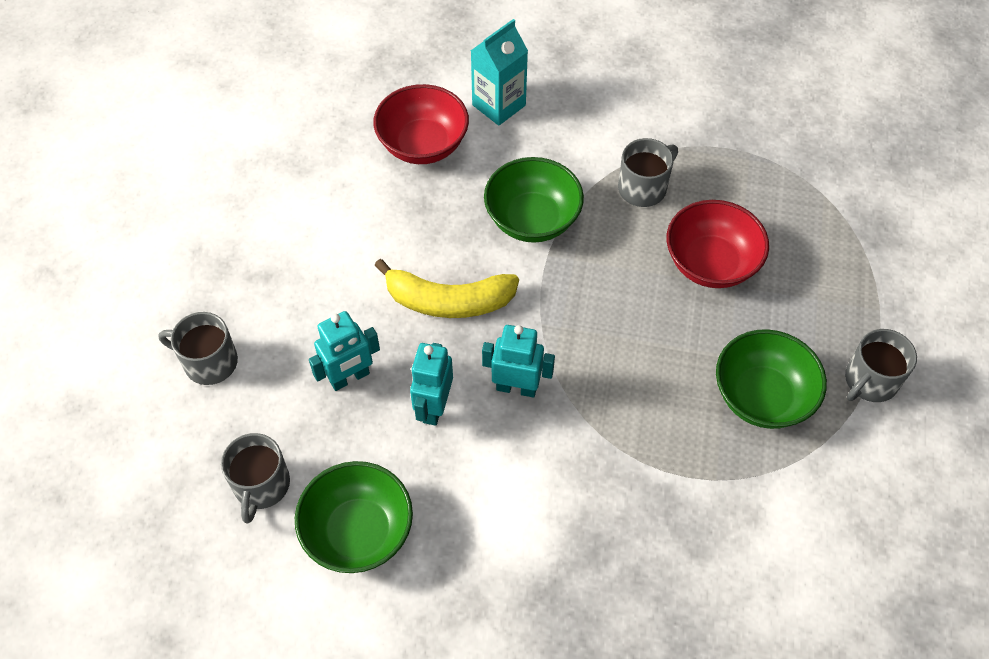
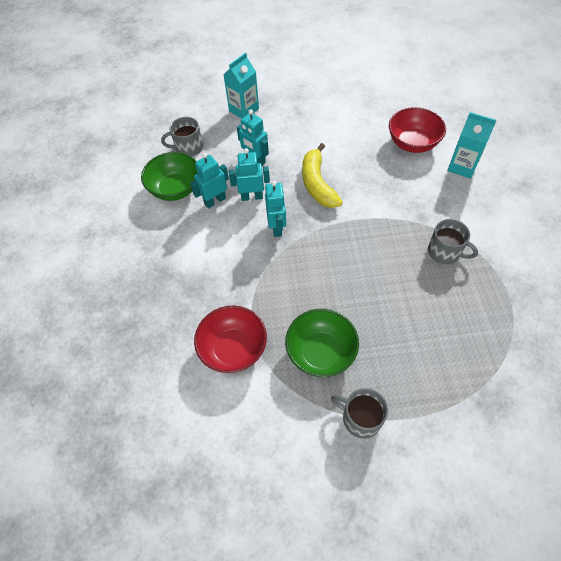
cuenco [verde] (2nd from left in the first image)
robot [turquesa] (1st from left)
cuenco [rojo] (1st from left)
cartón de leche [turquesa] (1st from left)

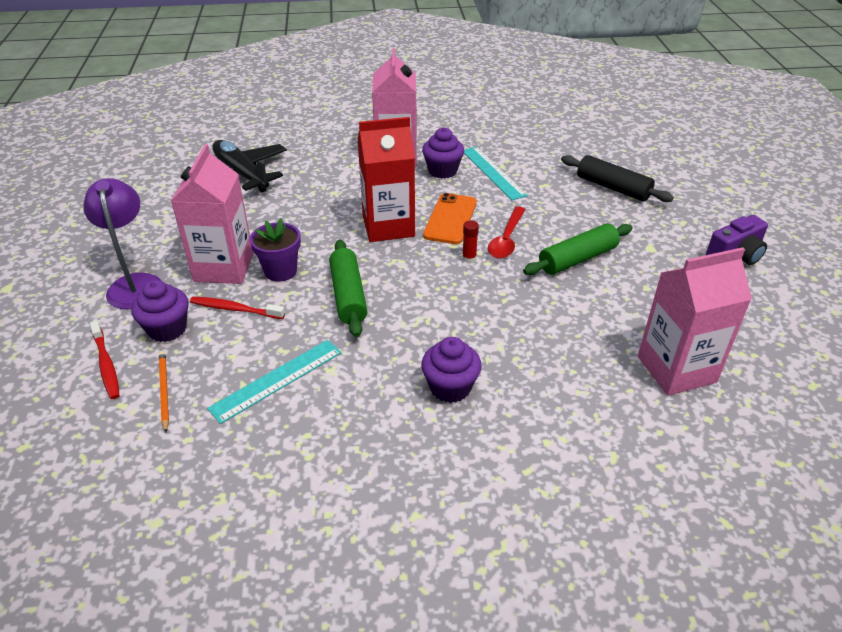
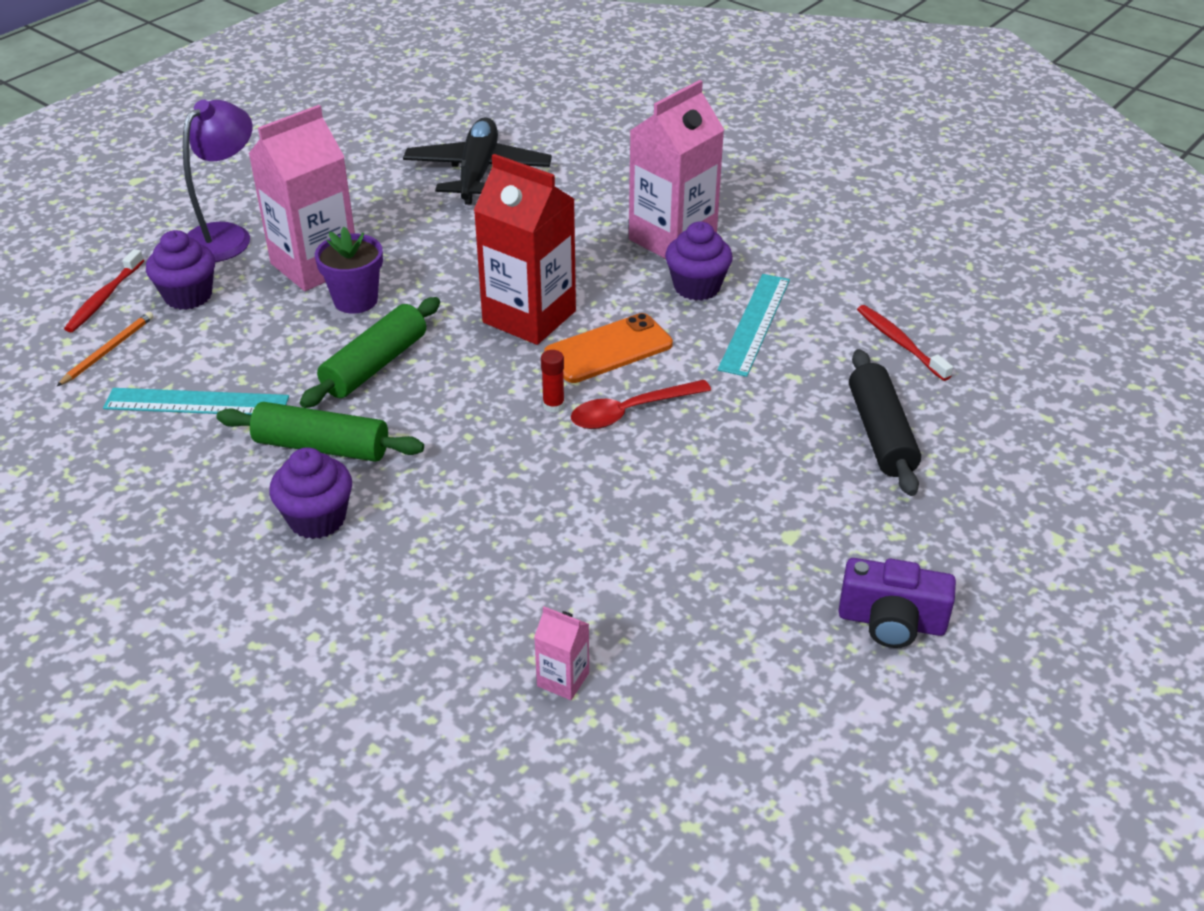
cepillo de dientes [rojo] (2nd from left)
rodillo [verde] (1st from left)
cartón de leche [rosa] (2nd from left)

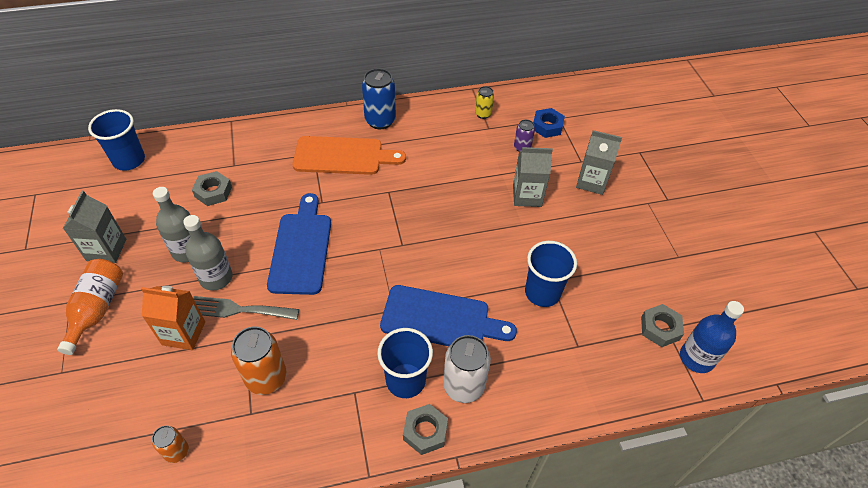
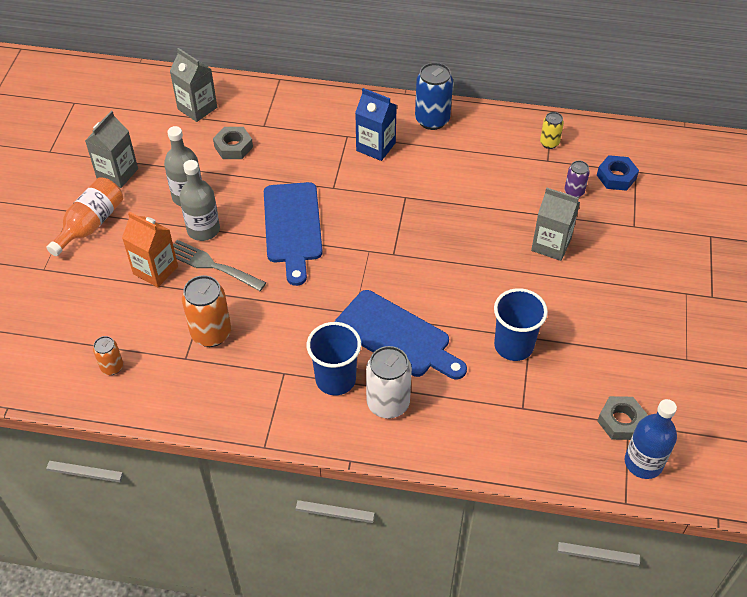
vaso [azul] (1st from left in the first image)
tuerca [gris] (2nd from left in the first image)
cartón de leche [gris] (2nd from left)
cartón de leche [azul]
tabla de cortar [azul] (1st from left)

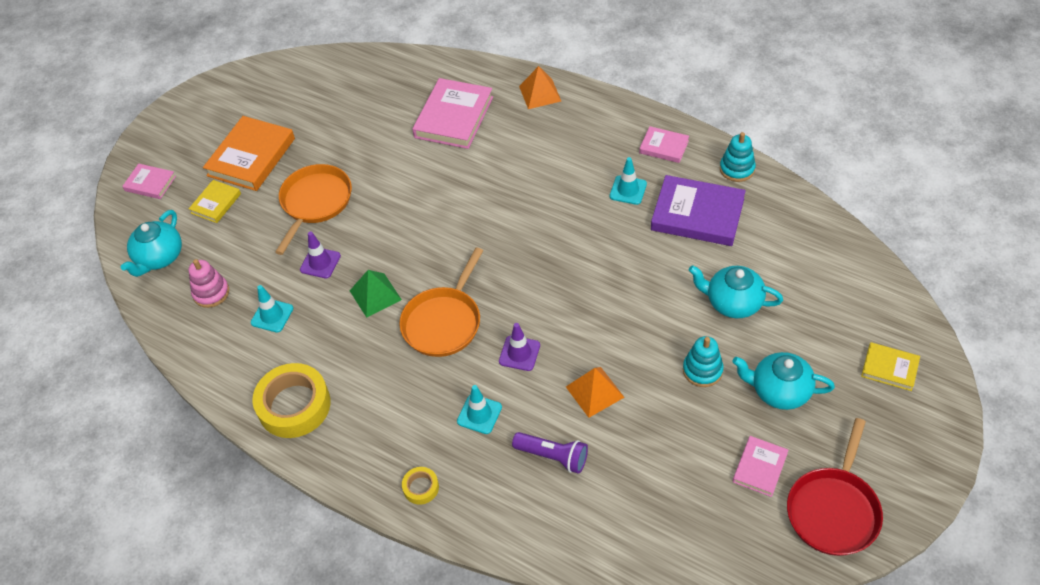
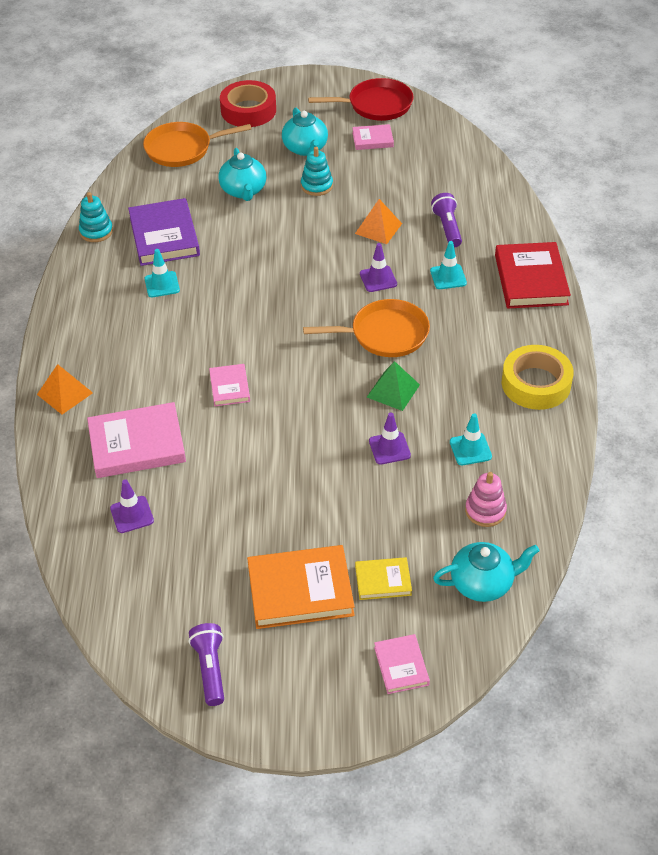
cono de tráfico [morado] (1st from left)
lámpara de mano [morado] (1st from left)
sartén [naranja] (1st from left)
libro [rosa] (2nd from left)
libro [rojo]
cinta adhesiva [rojo]

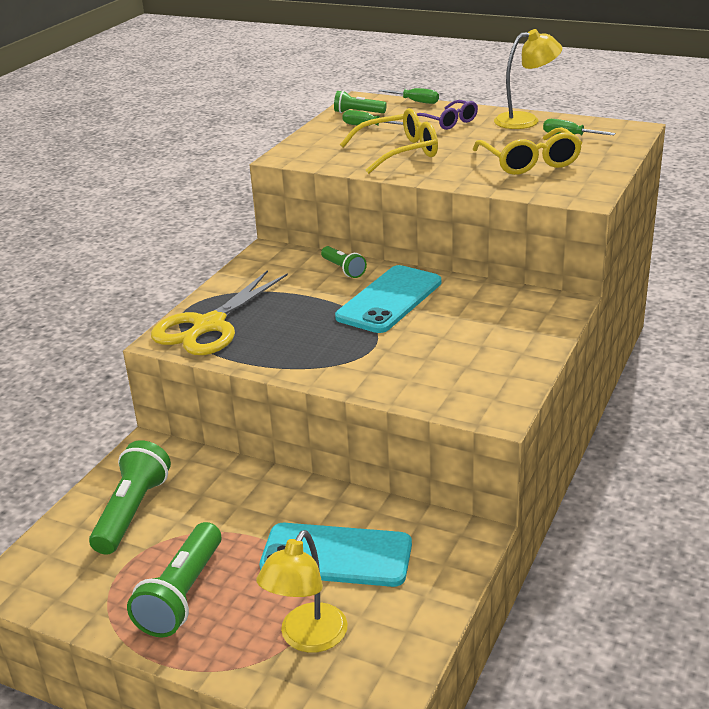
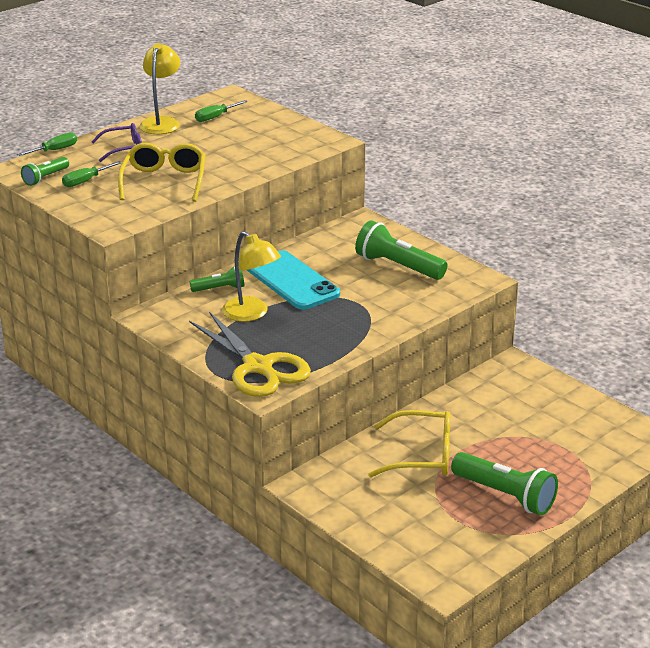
móvil [turquesa] (1st from left in the first image)
lámpara de mano [verde] (3rd from left)
lámpara [amarillo] (2nd from left)
gafas [amarillo] (2nd from left)

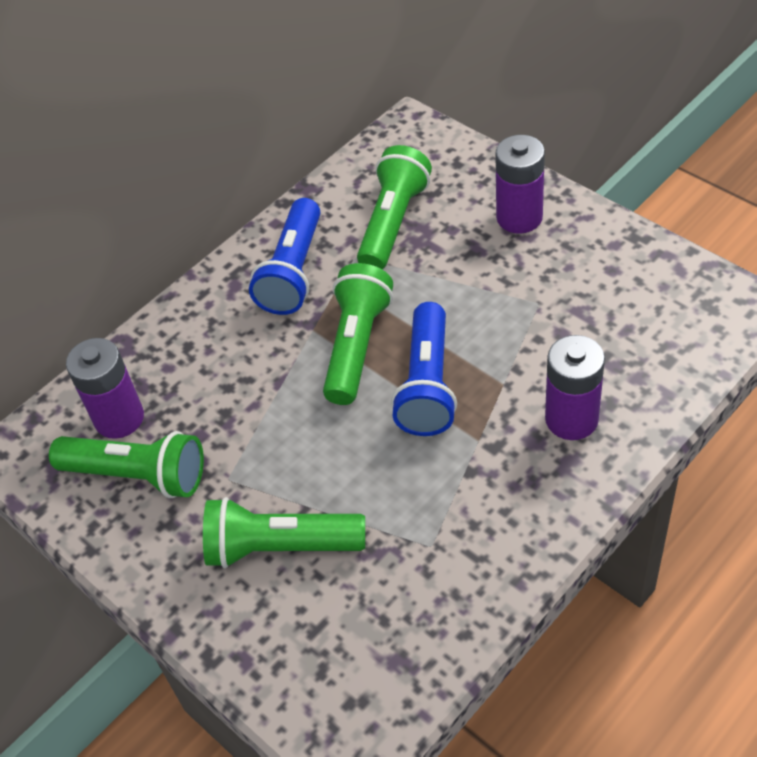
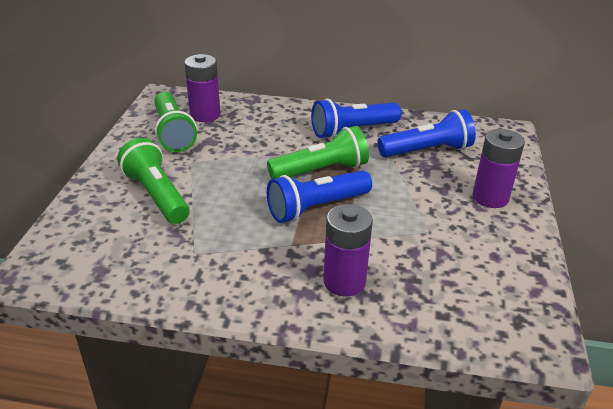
lámpara de mano [azul] (3rd from left)

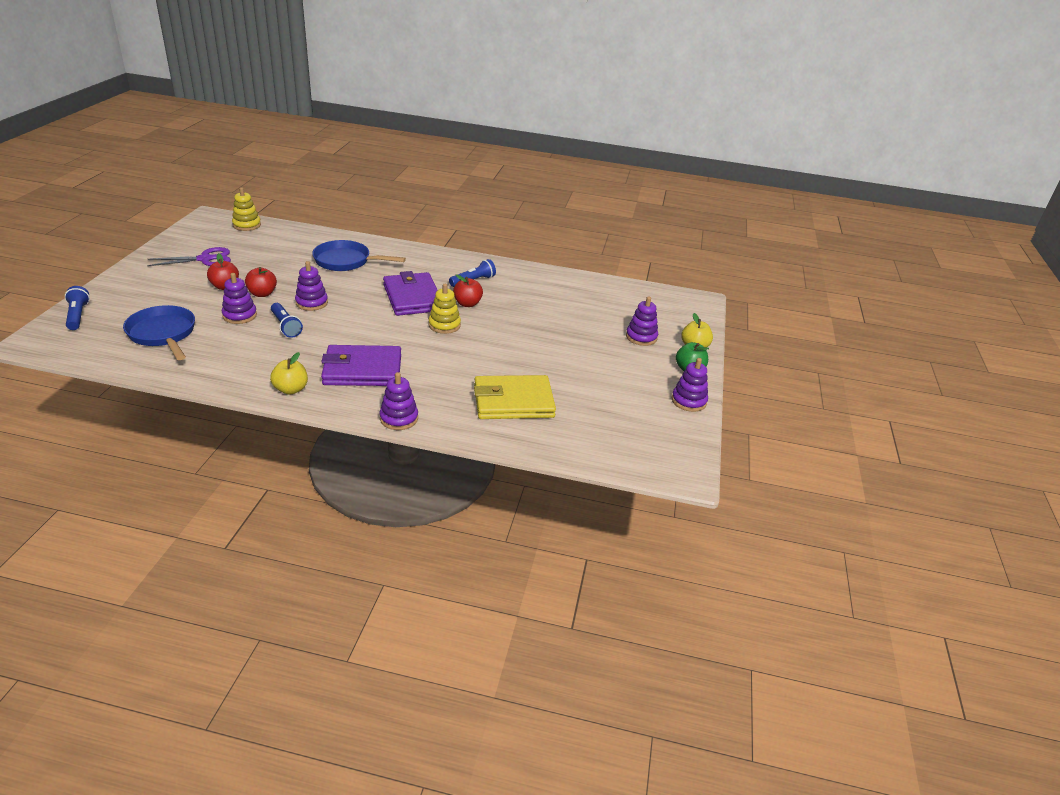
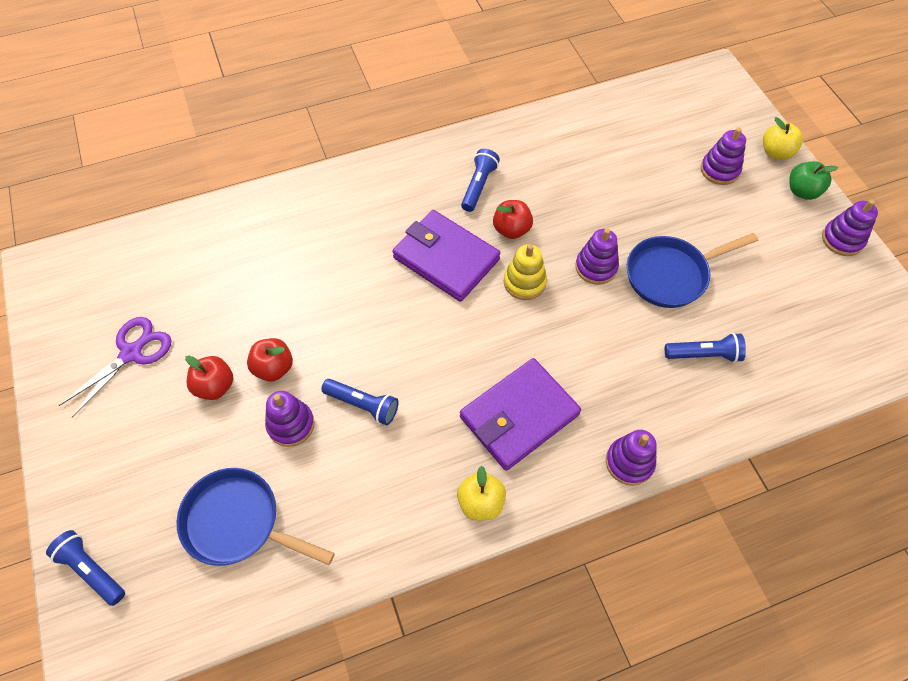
juguete apilable [amarillo] (1st from left in the first image)
juguete apilable [morado] (2nd from left)
sartén [azul] (2nd from left)
lámpara de mano [azul] (4th from left)

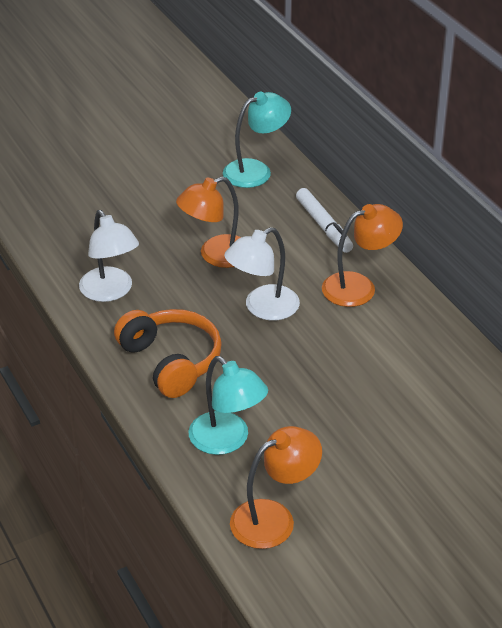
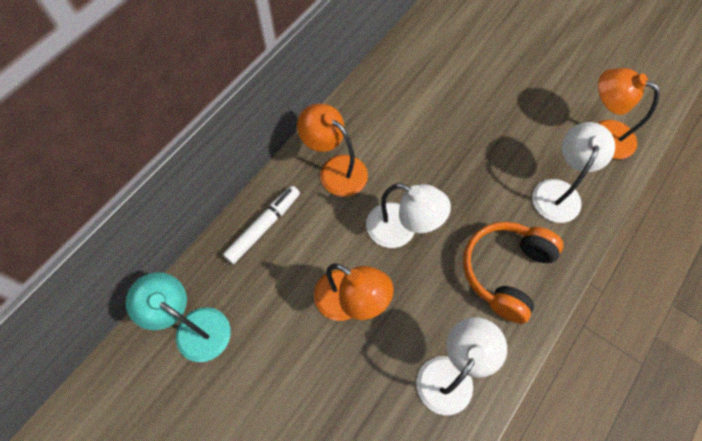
lámpara [blanco] (3rd from left)

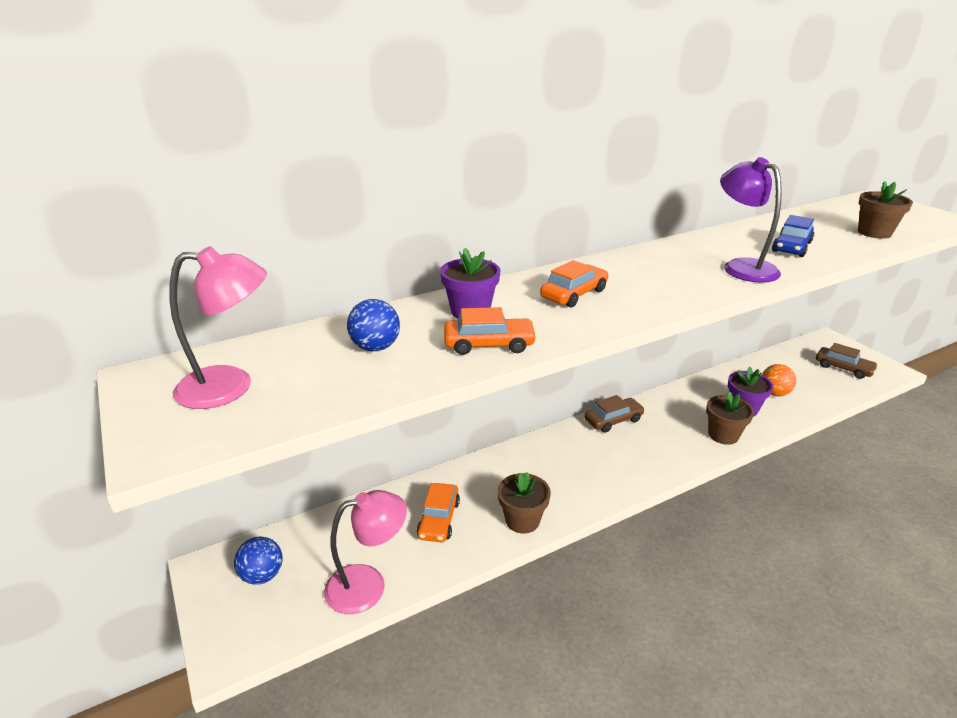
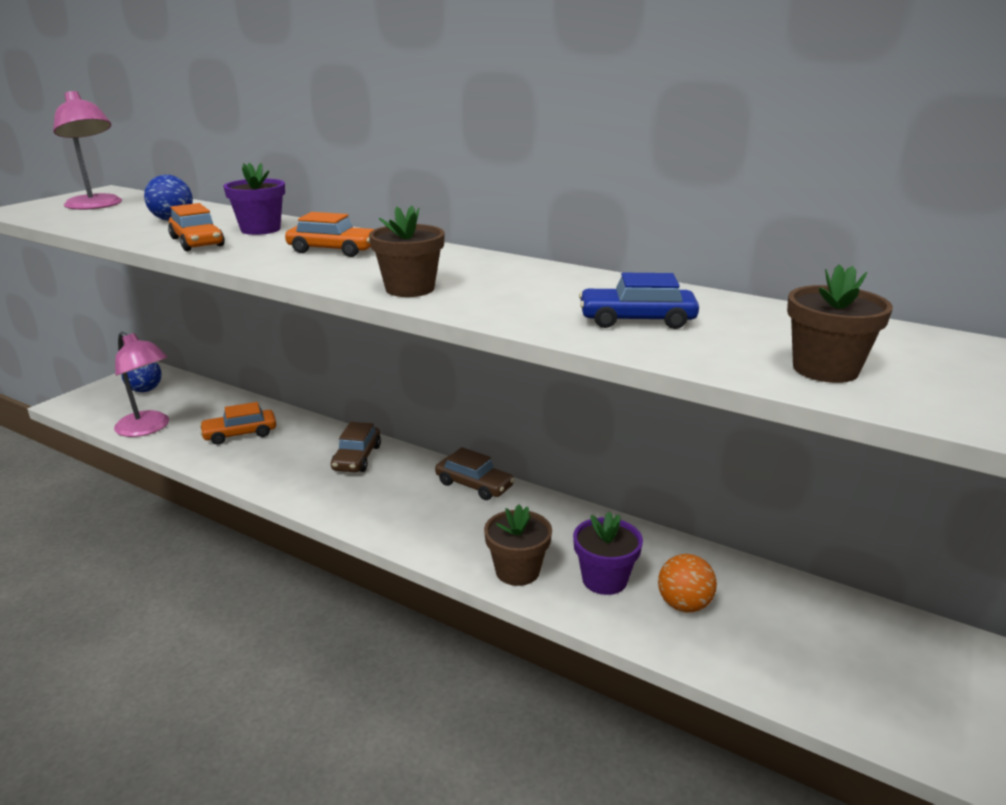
lámpara [morado]
maceta [marrón] (1st from left)
coche [marrón] (1st from left)

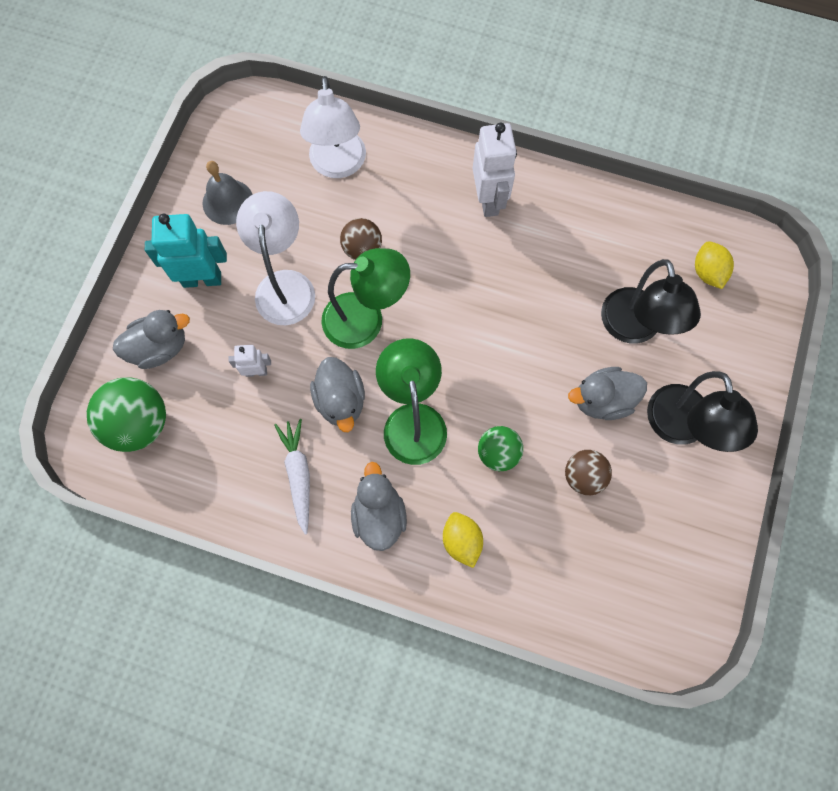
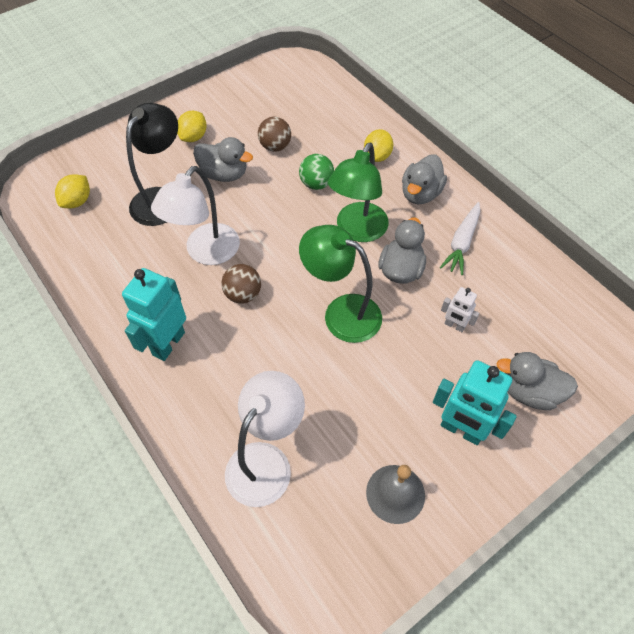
pelota [verde] (1st from left in the first image)
lámpara [blanco] (1st from left)
pelota [marrón] (1st from left)
limón [amarillo] (2nd from left)
robot [turquesa] (1st from left)

